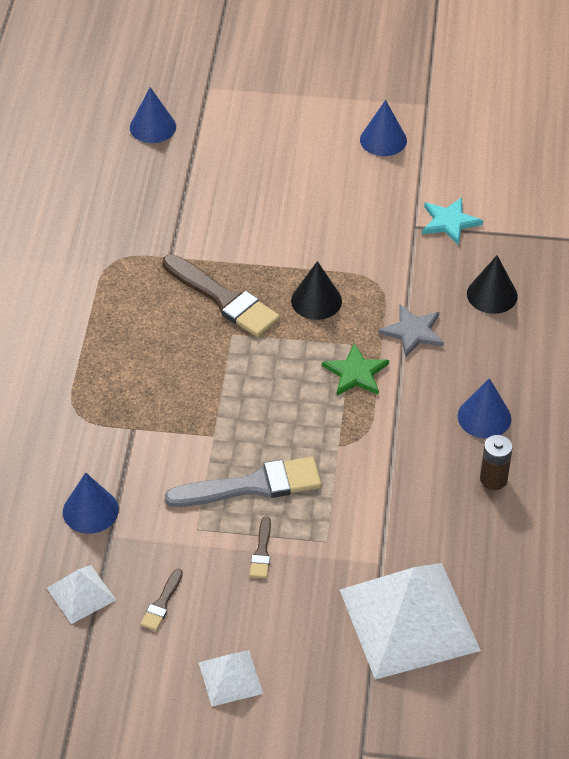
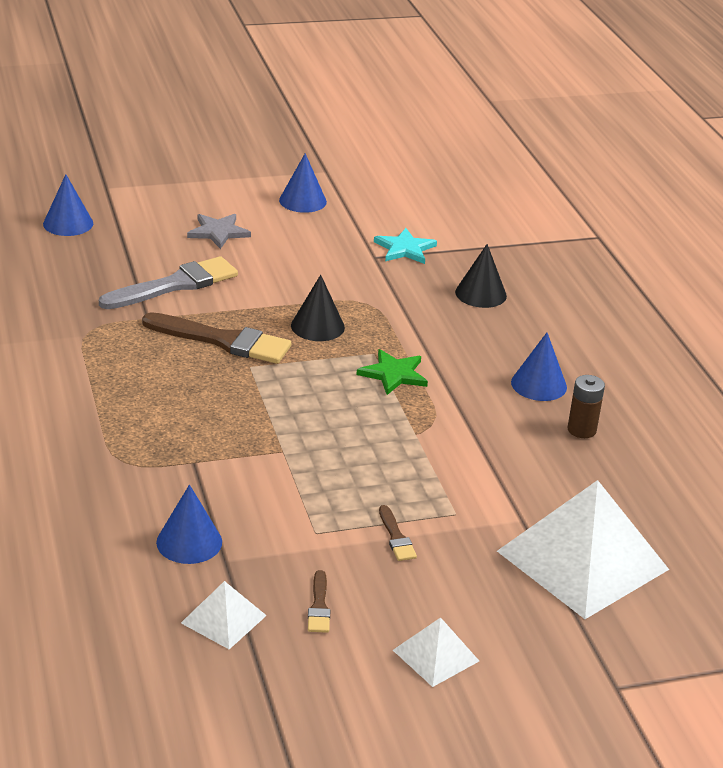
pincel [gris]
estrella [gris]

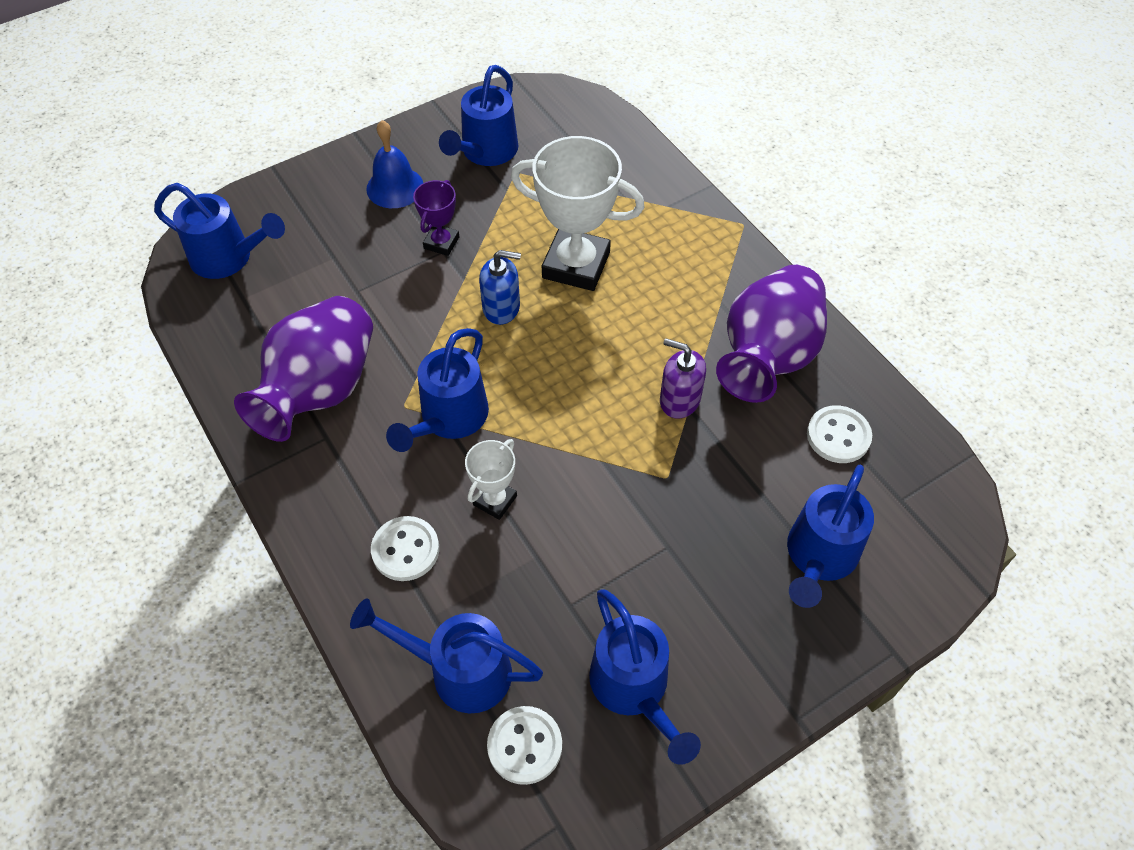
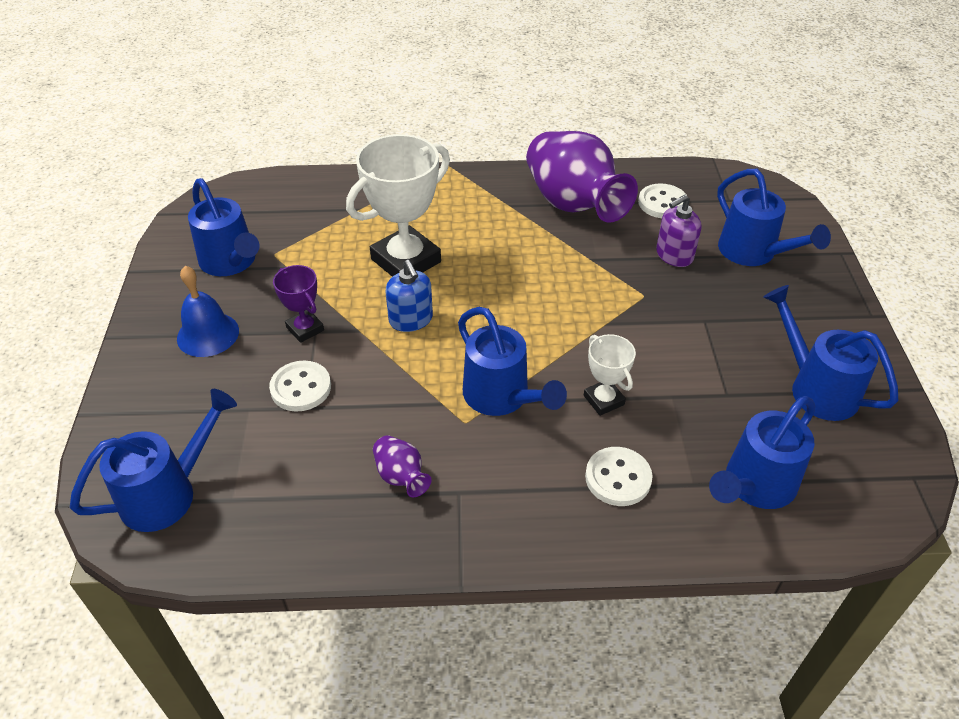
botón [blanco] (1st from left)
dispensador de jabón [morado]
dispensador de jabón [azul]
regadera [azul] (6th from left)
florero [morado] (1st from left)

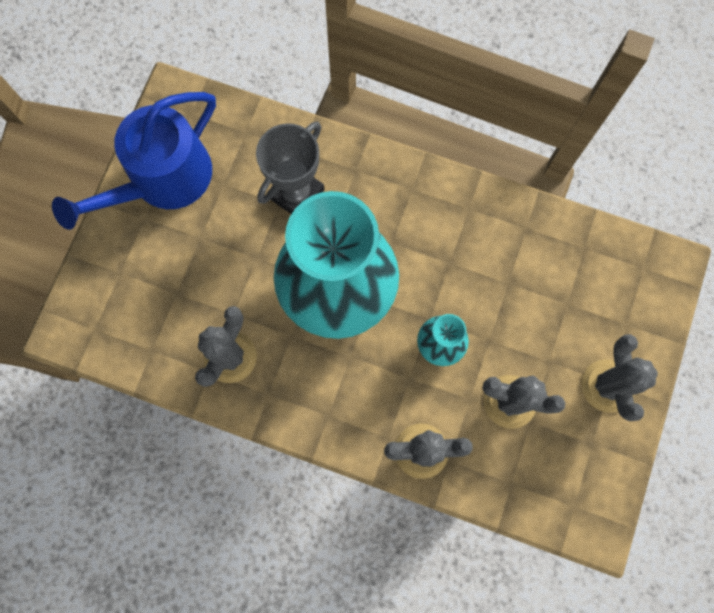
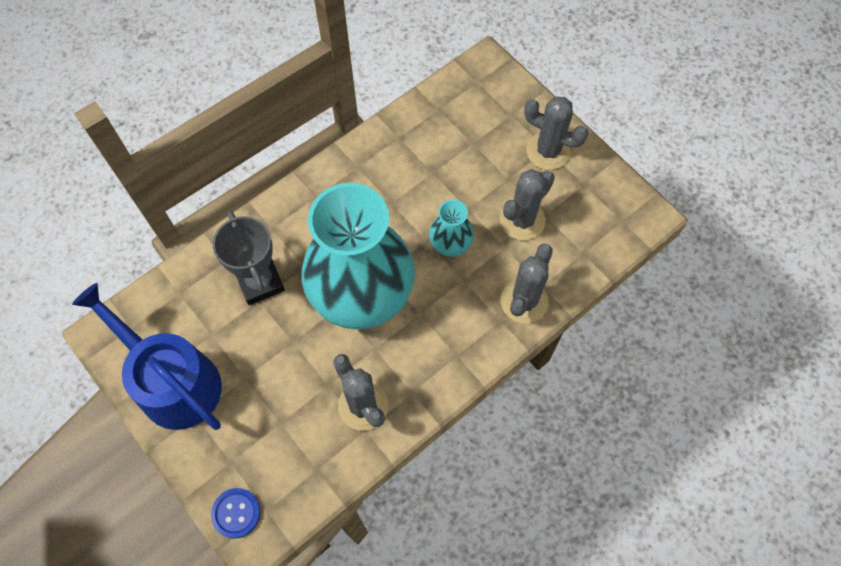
botón [azul]
regadera [azul]

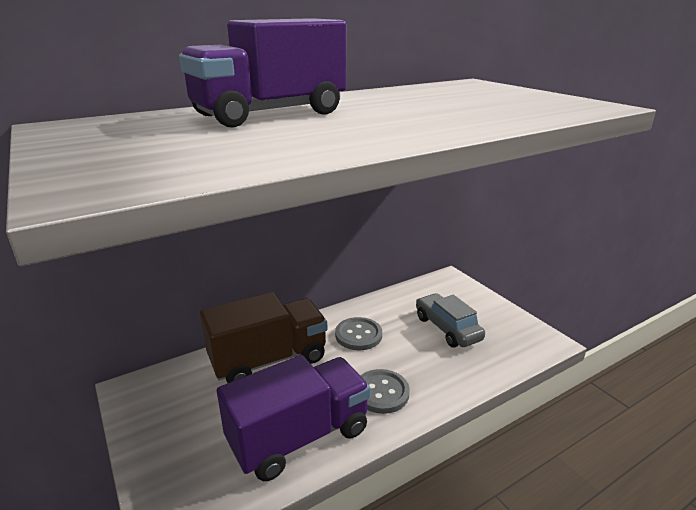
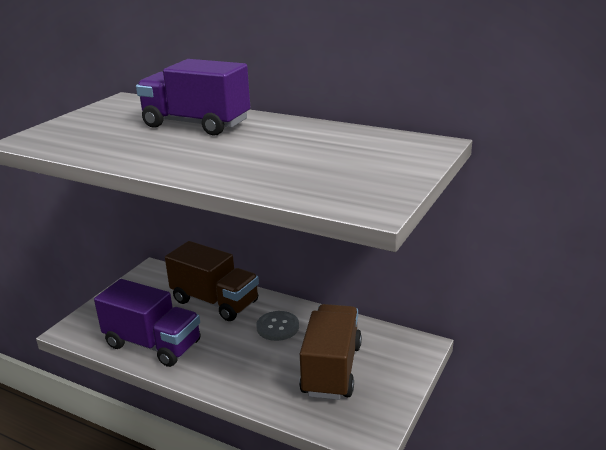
botón [gris] (2nd from left in the first image)
camión [marrón] (2nd from left)

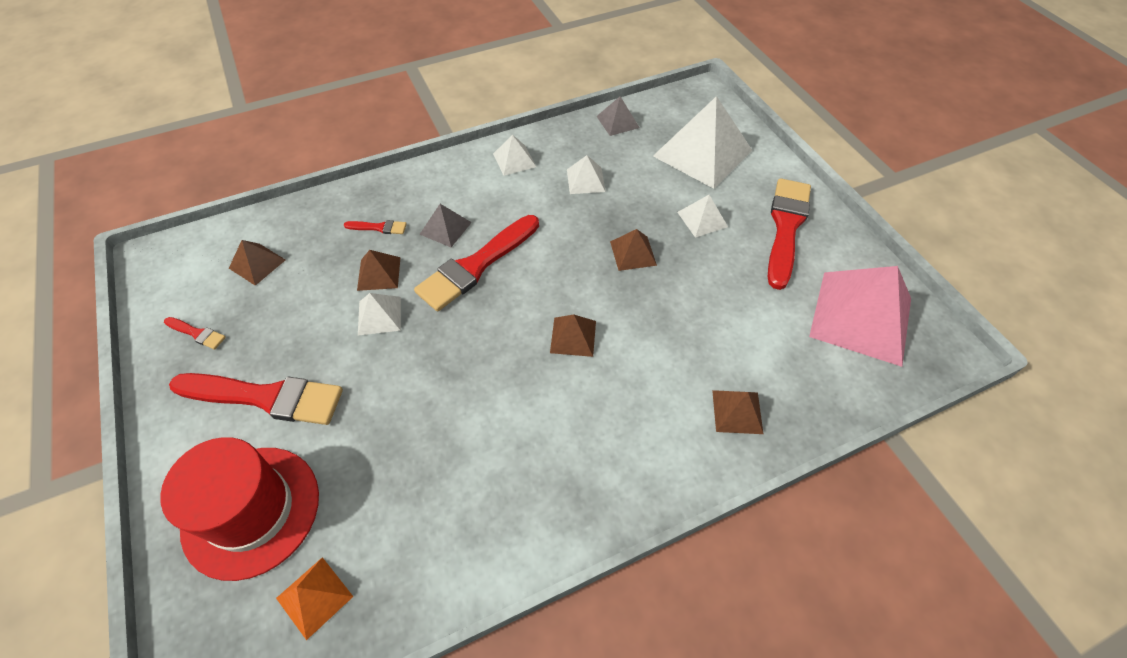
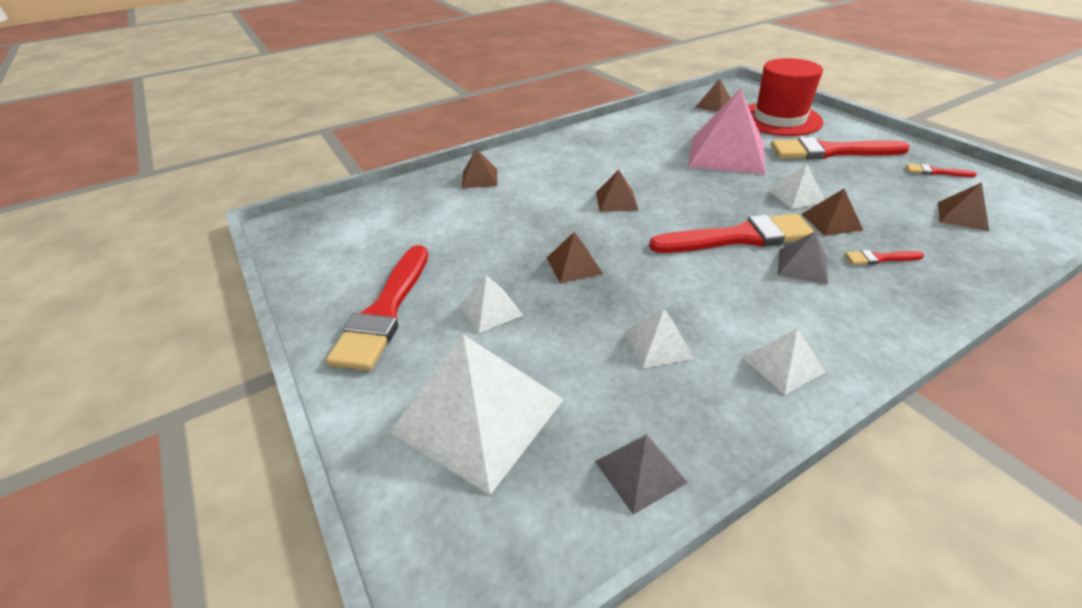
pirámide [rosa]
pirámide [marrón] (4th from left)
pincel [rojo] (2nd from left)

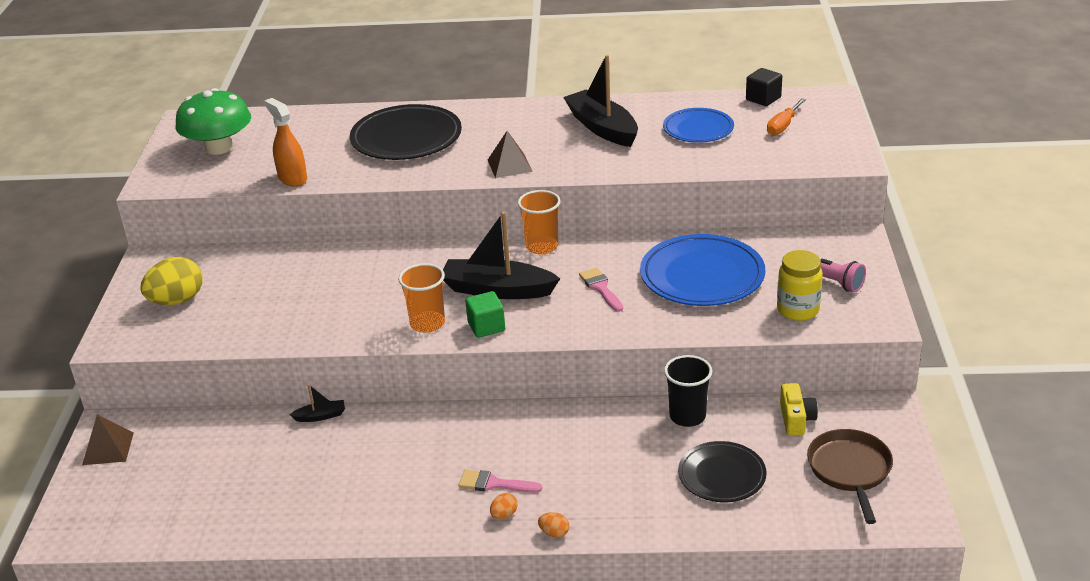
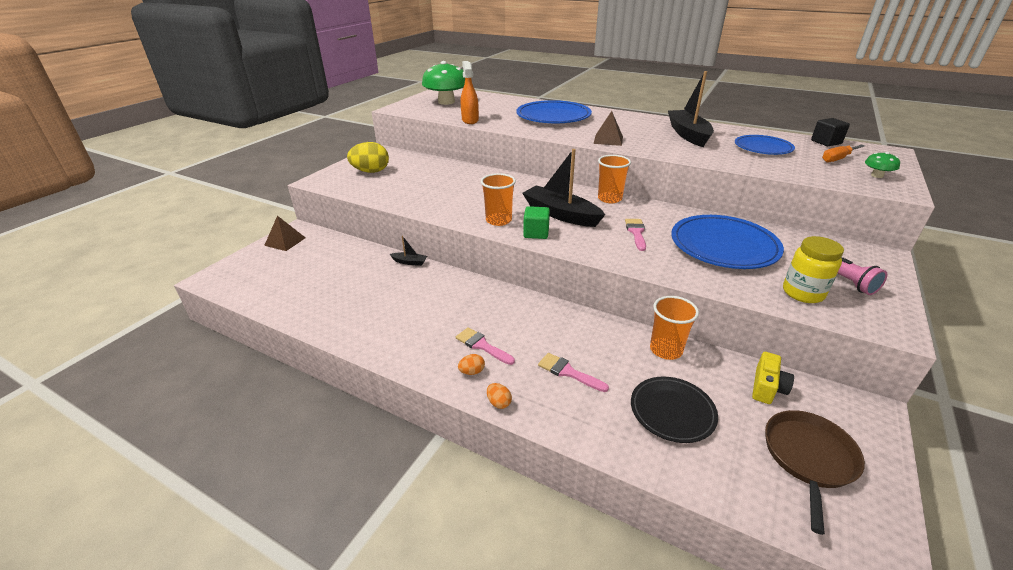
pincel [rosa] (2nd from left)
seta [verde] (2nd from left)
plato [azul] (1st from left)
vaso [naranja] (3rd from left)

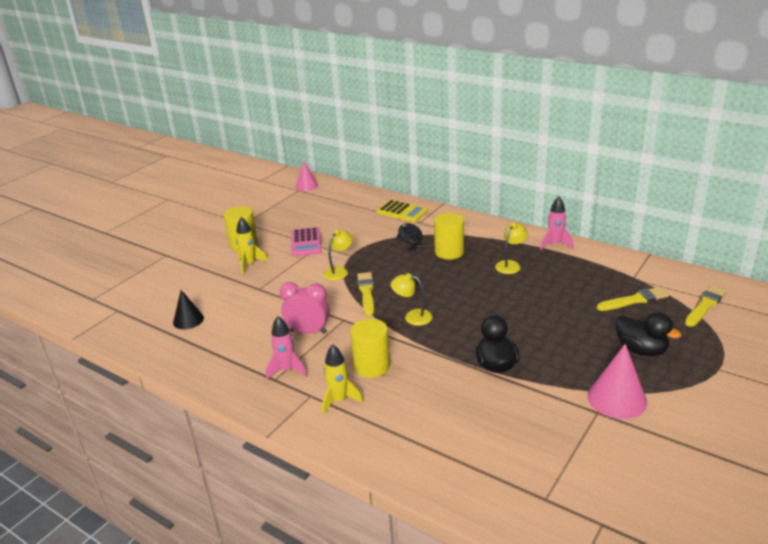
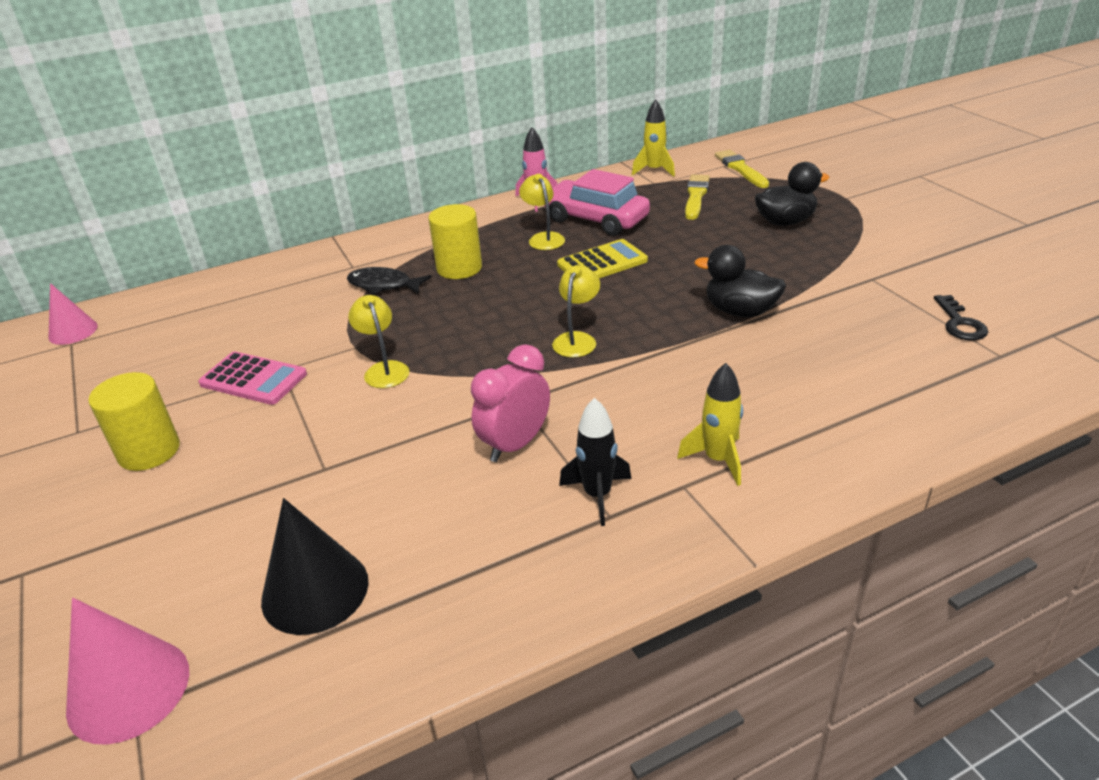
cilindro [amarillo] (2nd from left in the first image)
pincel [amarillo] (1st from left in the first image)
coche [rosa]
llave [negro]
cohete [amarillo] (1st from left)
calculadora [amarillo]
cono [rosa] (2nd from left)
cohete [negro]
lámpara [amarillo] (3rd from left)
cono [negro]

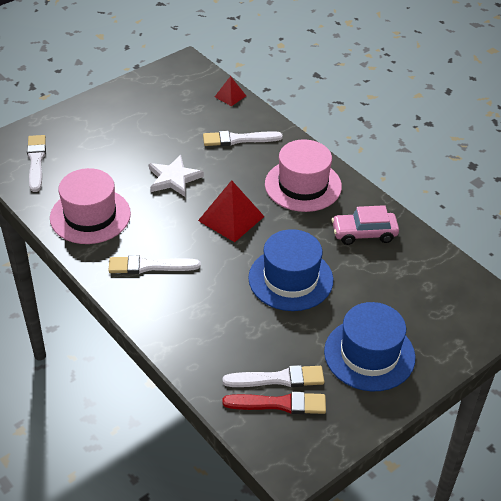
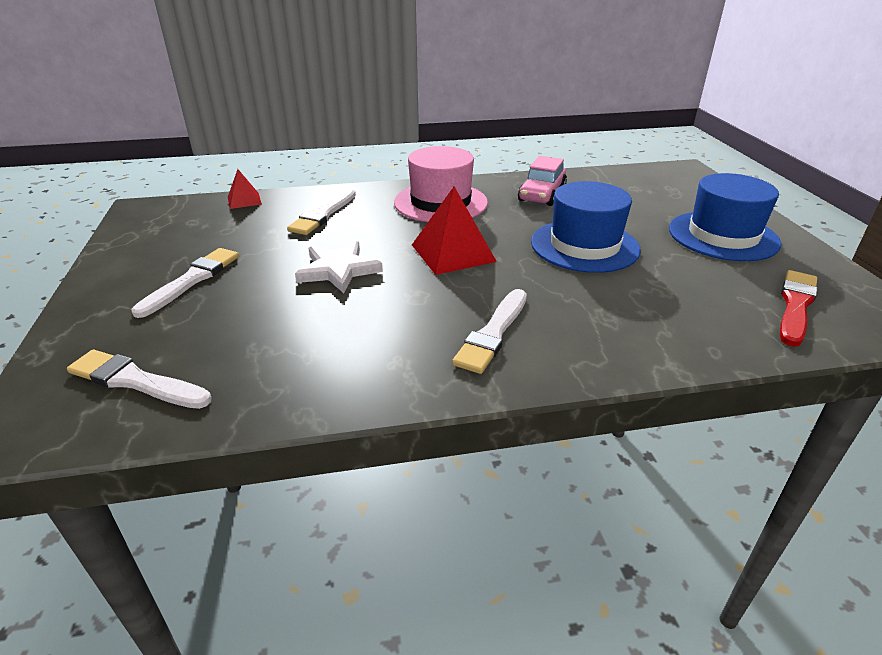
sombrero [rosa] (1st from left in the first image)
pincel [blanco] (2nd from left)

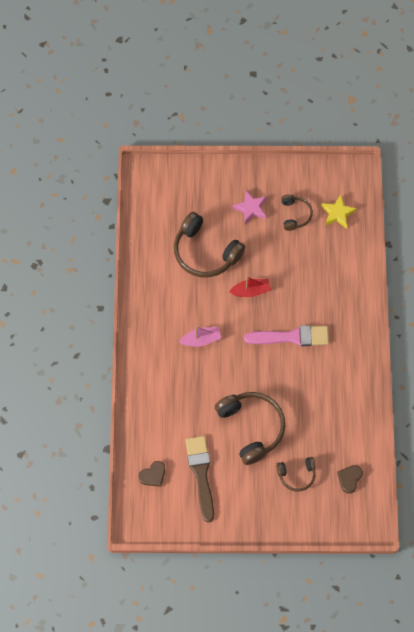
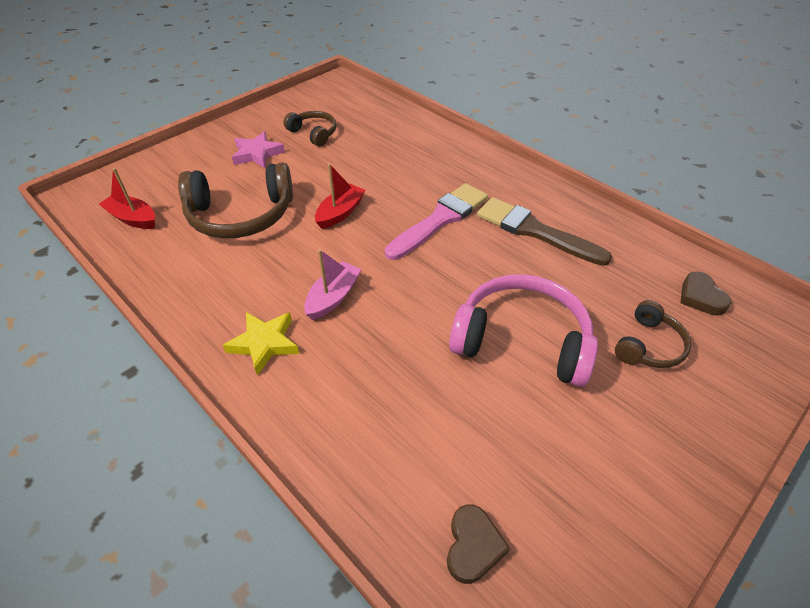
barco [rojo] (1st from left)
pincel [marrón]
estrella [amarillo]
auriculares [rosa]

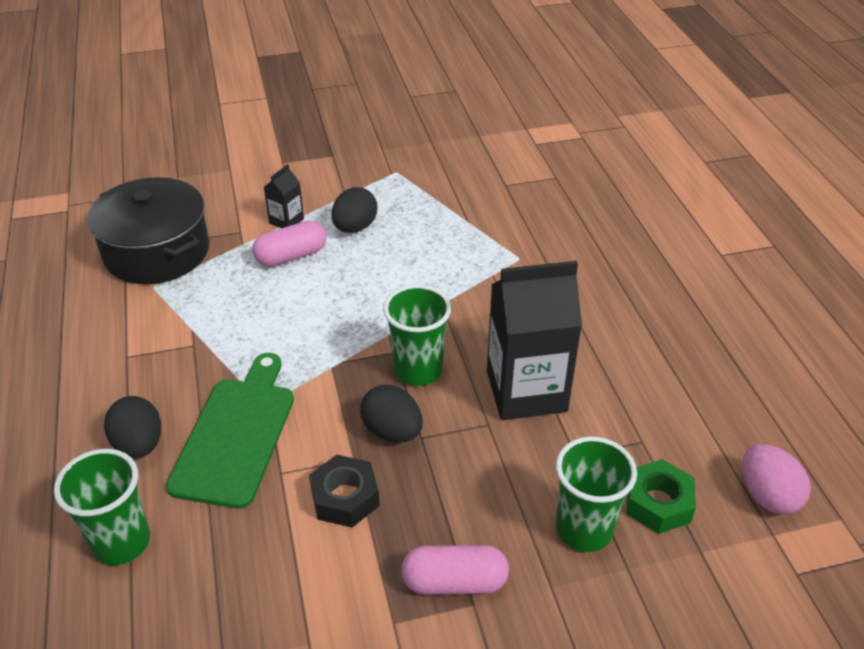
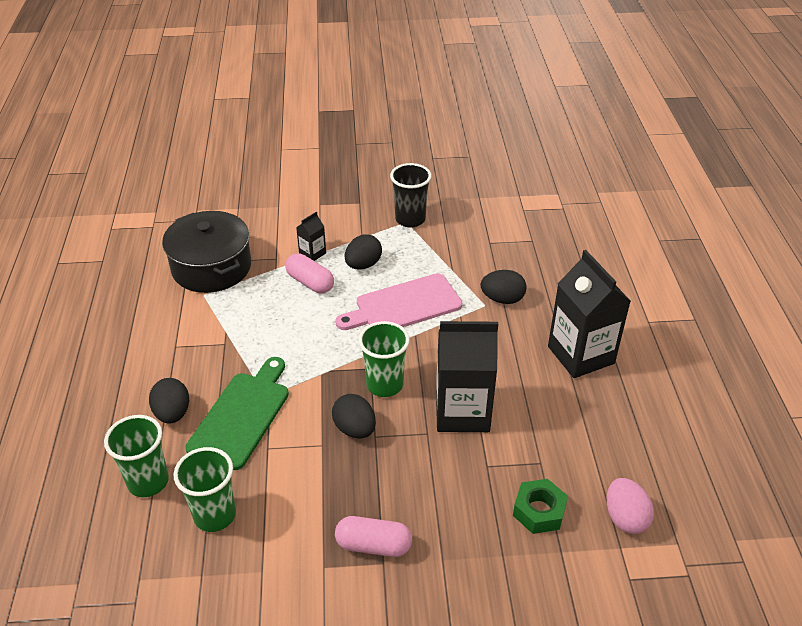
tuerca [negro]
tabla de cortar [rosa]
vaso [negro]
huevo [negro] (4th from left)
cartón de leche [negro] (3rd from left)
vaso [verde] (2nd from left)
cápsula [rosa] (1st from left)

